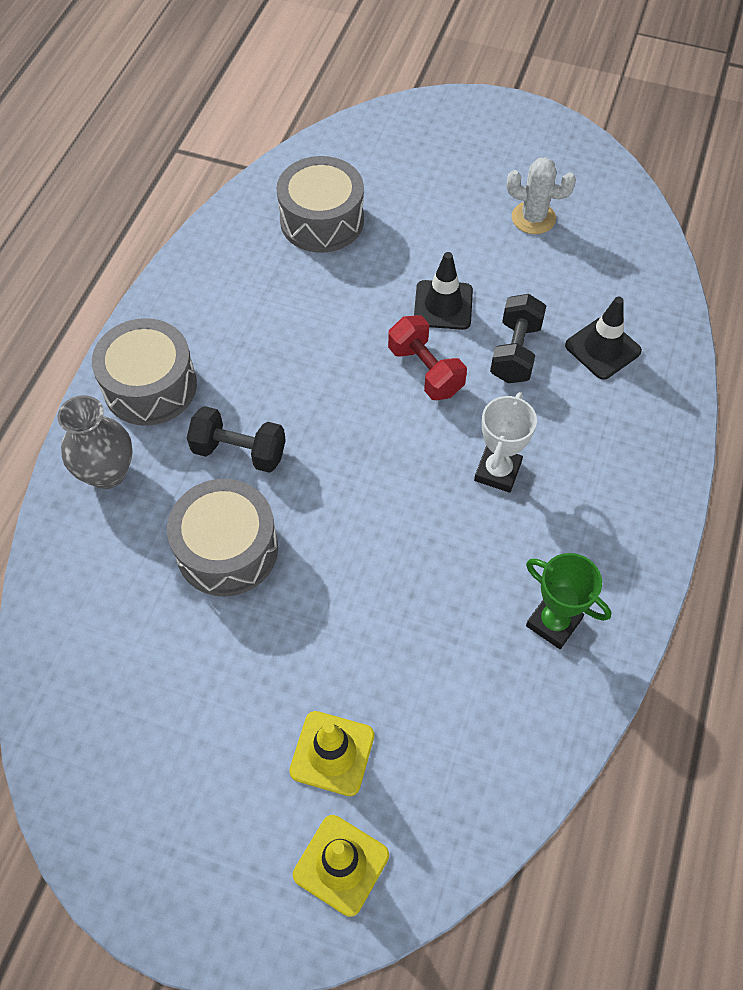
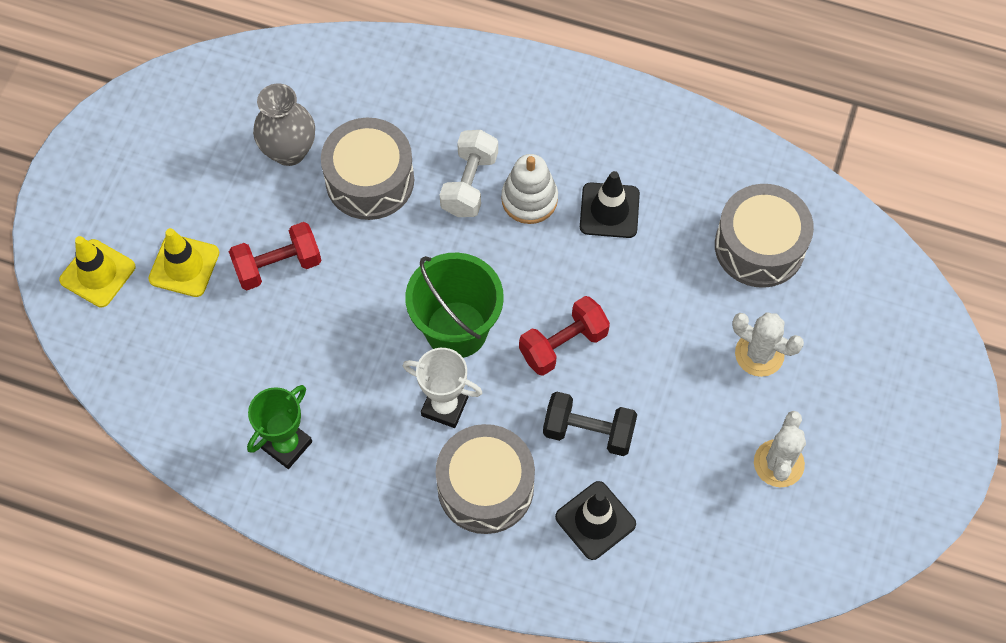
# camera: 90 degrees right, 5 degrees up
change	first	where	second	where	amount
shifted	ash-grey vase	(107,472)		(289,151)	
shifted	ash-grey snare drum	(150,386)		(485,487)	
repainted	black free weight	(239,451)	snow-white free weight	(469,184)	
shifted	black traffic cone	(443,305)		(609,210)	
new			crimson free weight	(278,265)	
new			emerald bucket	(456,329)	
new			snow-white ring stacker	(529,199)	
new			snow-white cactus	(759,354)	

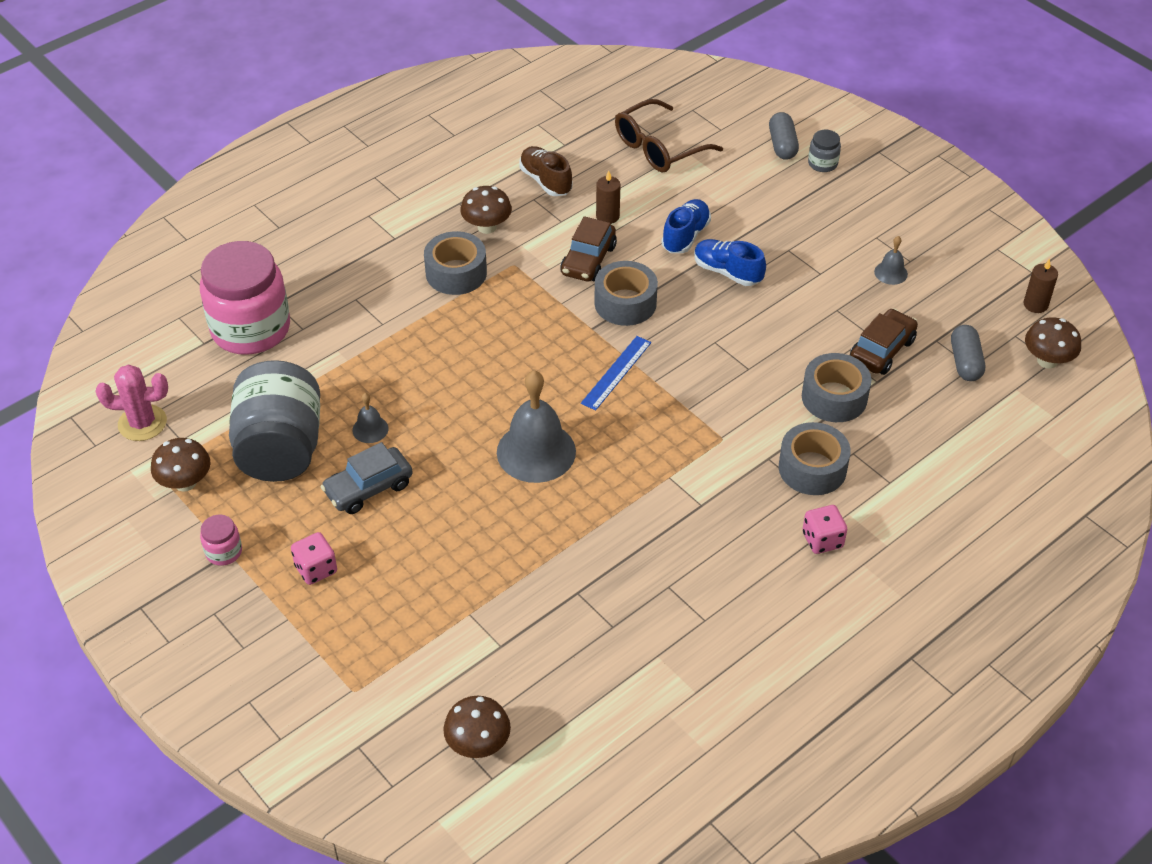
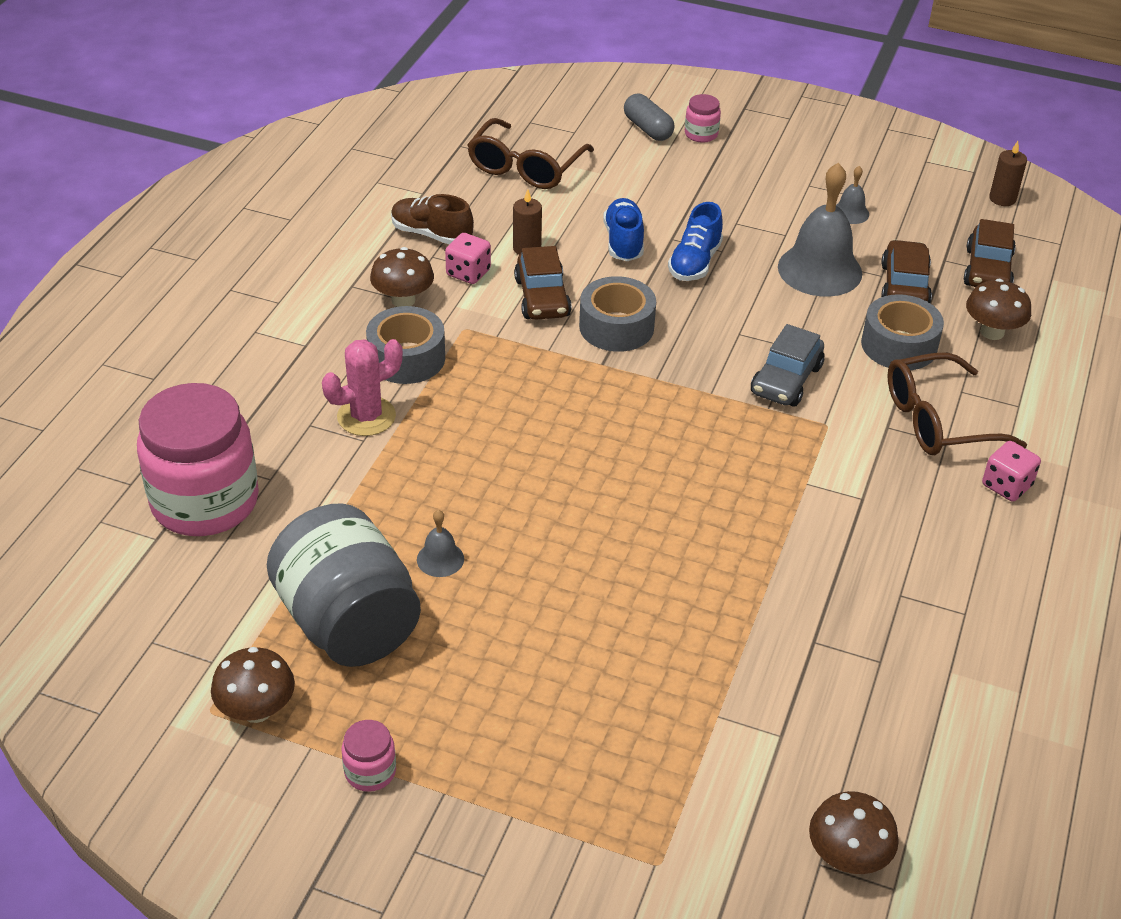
# camera: 30 degrees left, 5 degrees down
change	first	where	second	where	amount
shifted	rosy cactus	(142,423)		(366,416)	
shifted	rosy dice	(316,569)		(468,273)	
shifted	ash-grey car	(368,488)		(786,380)	
shifted	ash-grey bell	(536,451)		(819,270)	
gone	blue ruler	(616,372)			
rotated	blue lace-up shoe	(727,272)		(695,263)	75 degrees counterclockwise
swapped	ash-grey roll of tape	(812,468)	russet eyeglasses	(937,420)	
repainted	ash-grey preserve jar	(822,163)	rosy preserve jar	(701,134)	
swapped	ash-grey pill	(965,362)	russet car	(987,270)	
shifted	russet mushroom	(1047,361)		(992,332)	

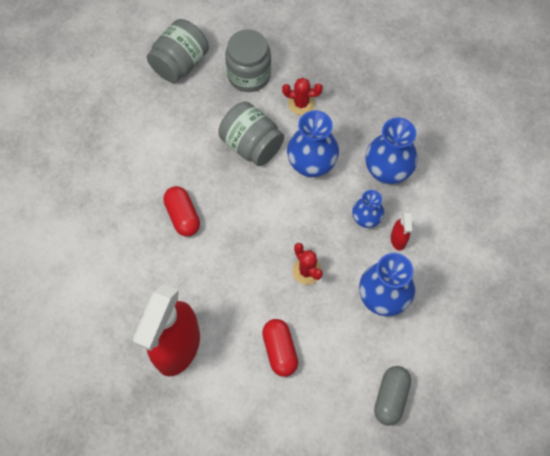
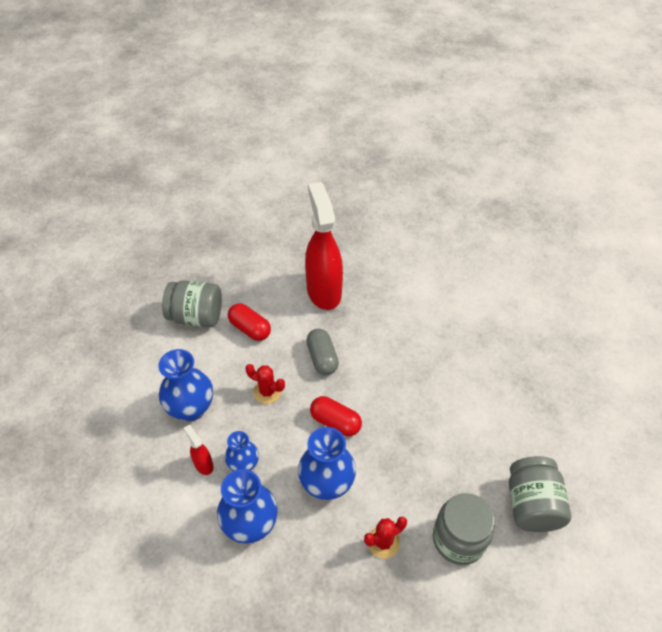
# camera: 145 degrees right, 15 degrees down
change	first	where	second	where	amount
shifted	crimson pill	(183,216)		(335,422)	
shifted	ash-grey preserve jar	(251,145)		(196,316)	
shifted	ash-grey pill	(390,397)		(322,358)	

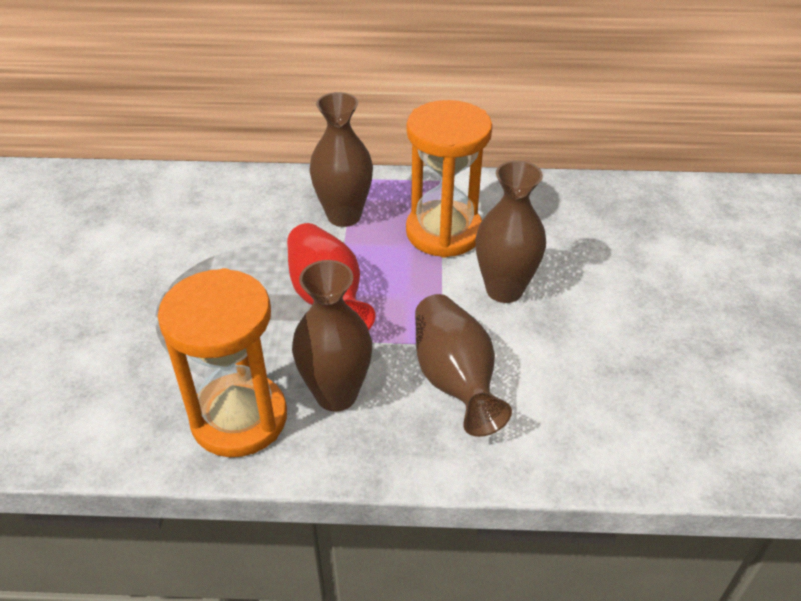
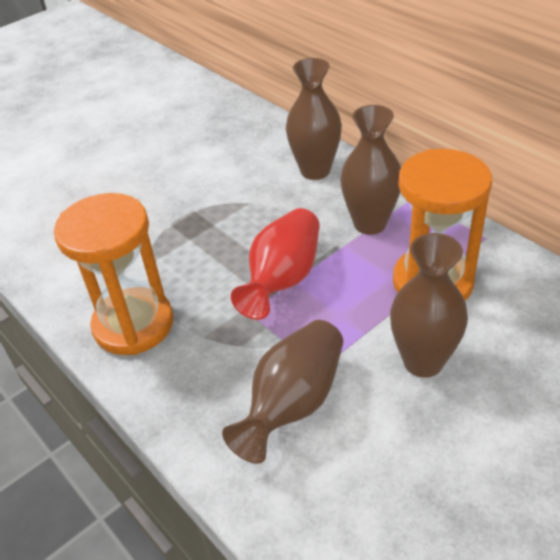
# camera: 50 degrees right, 0 degrees up
change	first	where	second	where	amount
shifted	russet vase	(336,394)		(315,171)	

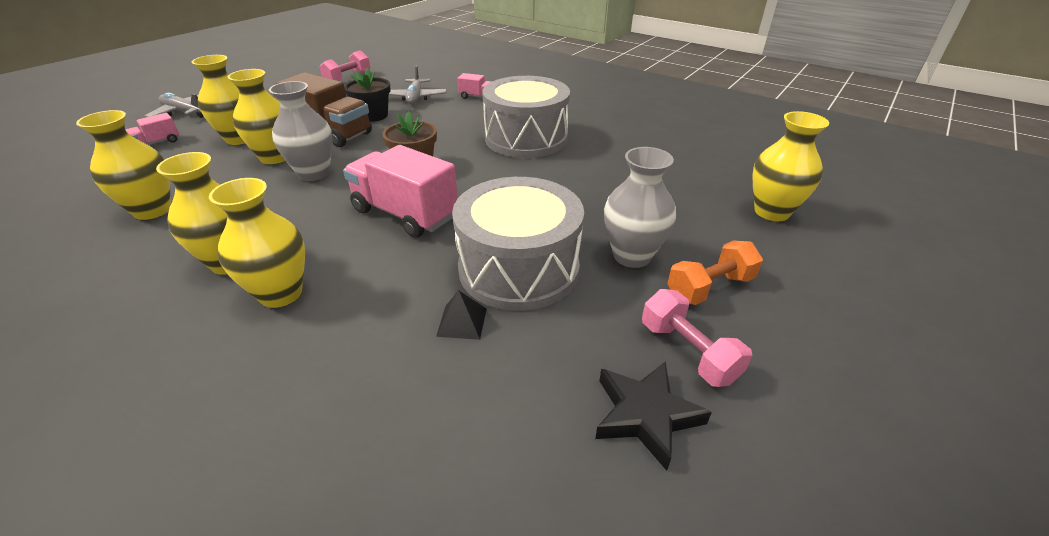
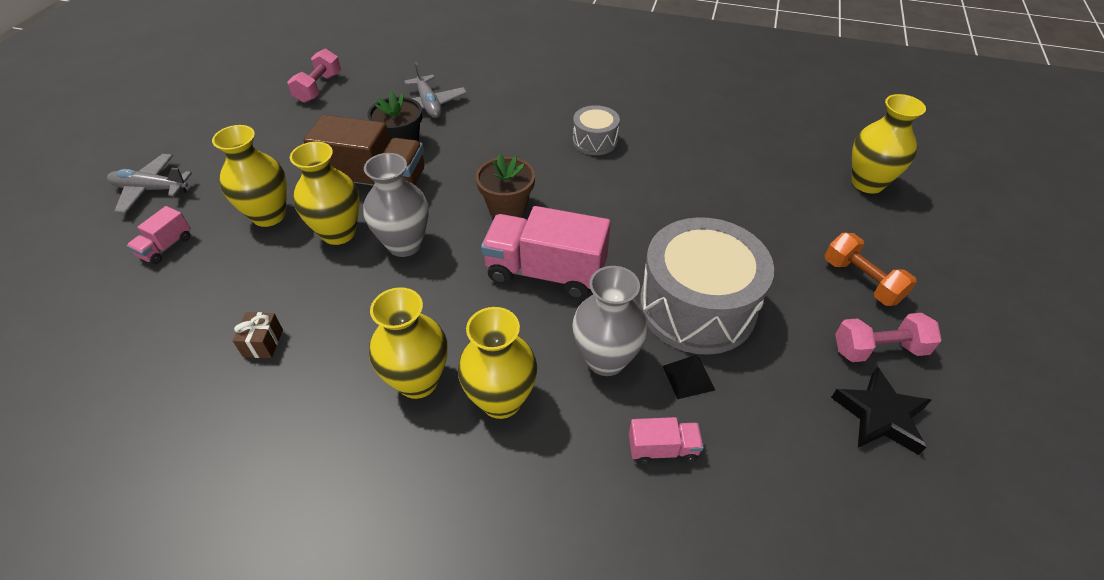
# camera: 20 degrees left, 10 degrees up
change	first	where	second	where	amount
swapped	yellow vase	(152,210)	russet gift	(263,343)	
shifted	rosy truck	(477,97)		(662,449)	
scaled	ash-grey snare drum	(526,138)		(595,141)	x0.50
shifted	ash-grey vase	(632,256)		(606,359)	
rotated	rosy free weight	(688,352)		(879,349)	45 degrees counterclockwise
rotated	bright orange free weight	(710,287)		(861,281)	75 degrees counterclockwise

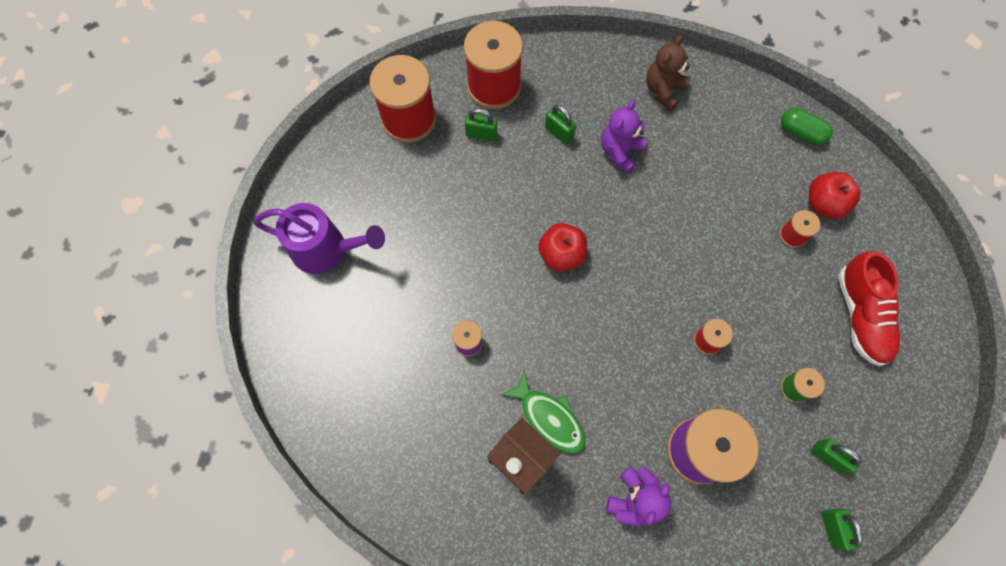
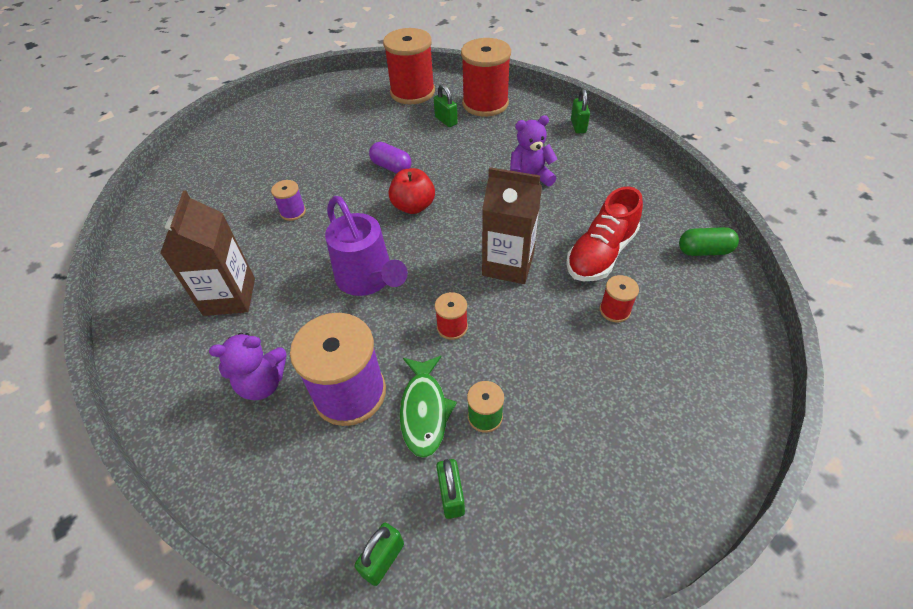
# camera: 45 degrees right, 20 degrees down
change	first	where	second	where	amount
shifted	royal purple watering can	(327,250)		(368,280)	
shifted	emerald toy fish	(549,418)		(424,410)	
shifted	emerald small lock	(559,132)		(578,126)	
gone	russet stuffed bear	(663,90)			
rotated	emerald pill	(801,133)		(704,251)	75 degrees counterclockwise
gone	crimson toy apple	(823,203)			
shifted	crimson lace-up shoe	(861,315)		(600,254)	
new			royal purple pill	(391,167)	
new			russet juice carton	(508,264)	

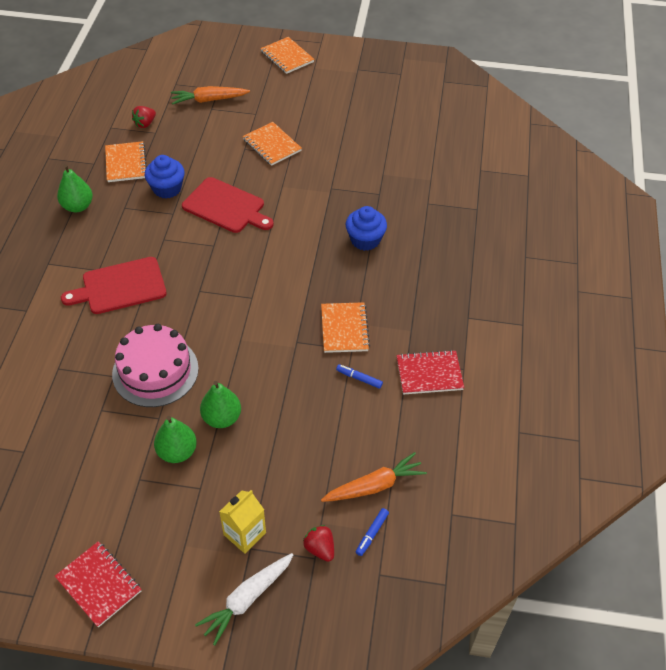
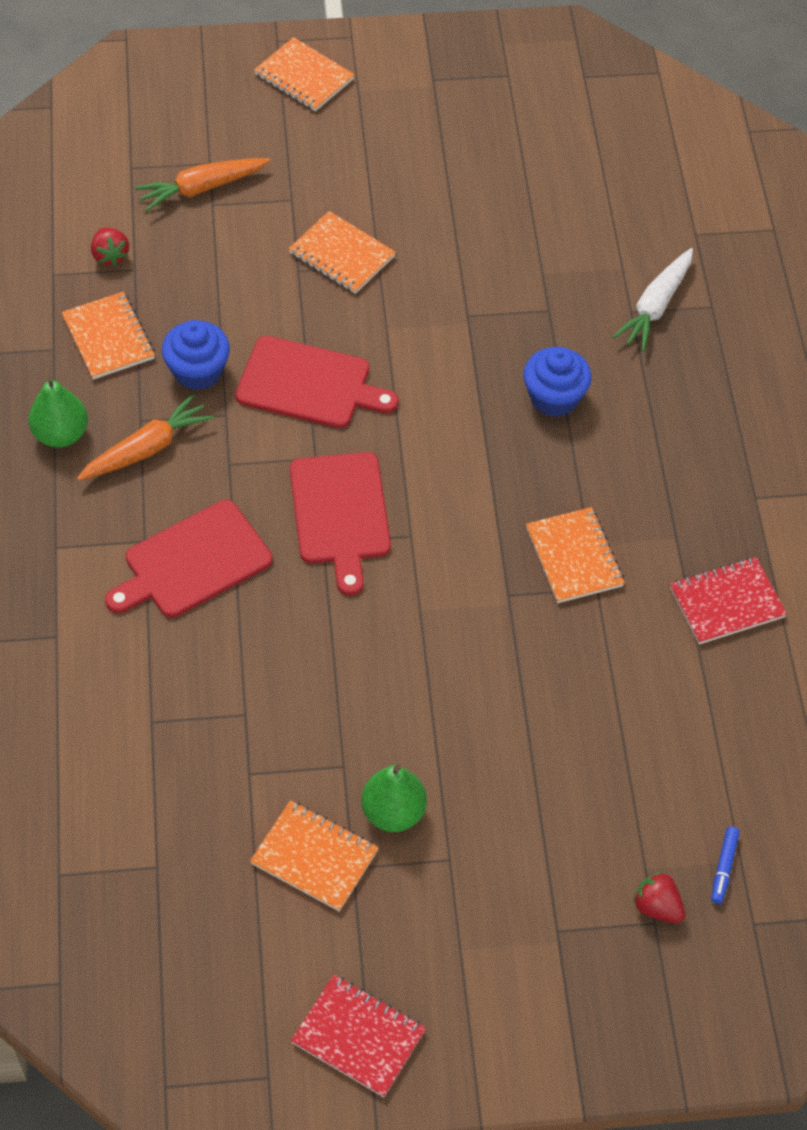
# camera: 15 degrees left, 5 degrees up
change	first	where	second	where	amount
gone	rosy gateau	(155,371)			
rotated	crimson strawberry	(145,124)		(110,256)	45 degrees counterclockwise
shifted	snow-white toy carrot	(247,599)		(655,306)	
gone	emerald pear	(222,418)			
gone	yellow juice carton	(244,534)			
shifted	bright orange toy carrot	(374,486)		(147,449)	
gone	blue marker	(359,378)			
new			bright orange exercise book	(314,857)	
new			crimson cutting board	(340,514)	

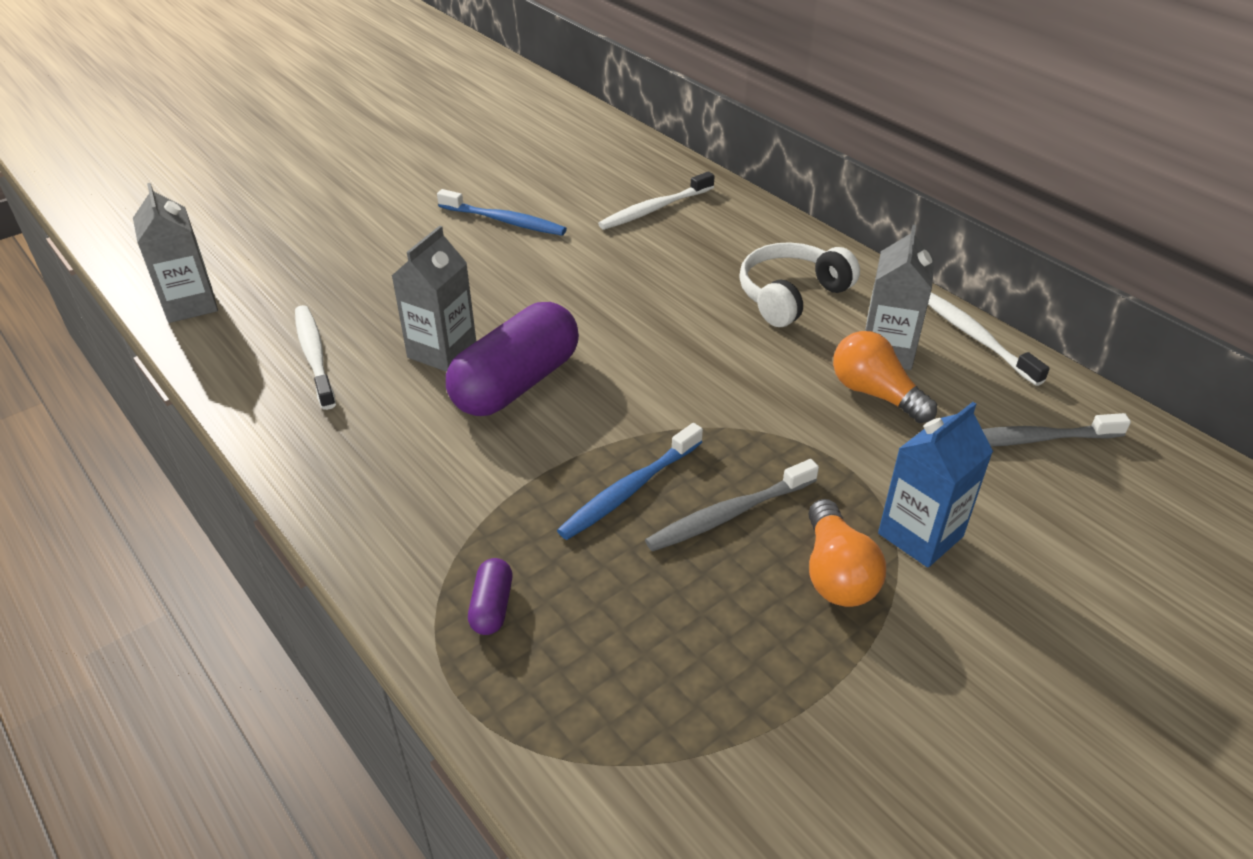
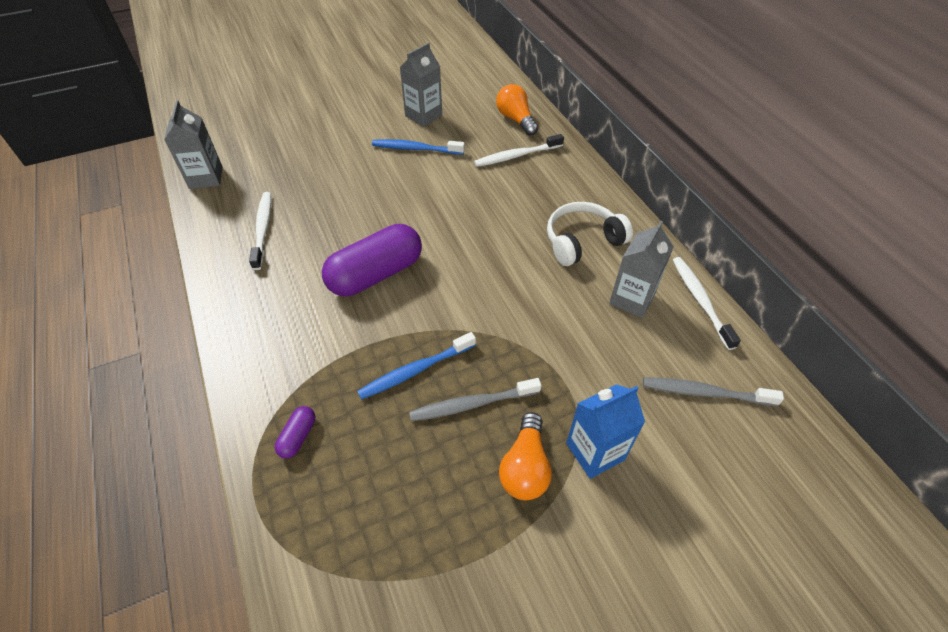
# camera: 15 degrees right, 10 degrees up
change	first	where	second	where	amount
shifted	ash-grey juice carton	(442,351)		(423,116)	
rotated	blue dental brush	(504,221)		(415,149)	150 degrees clockwise
shifted	bright orange bulb	(875,393)		(516,119)	

